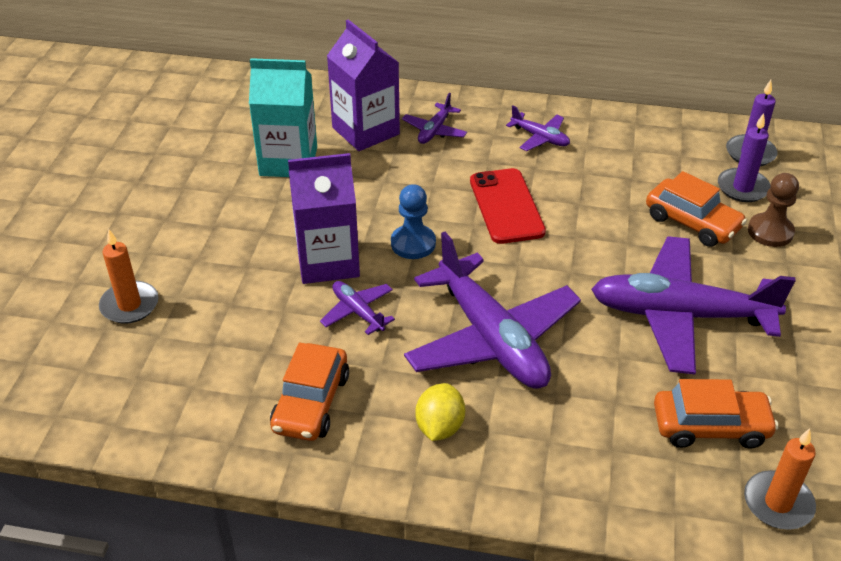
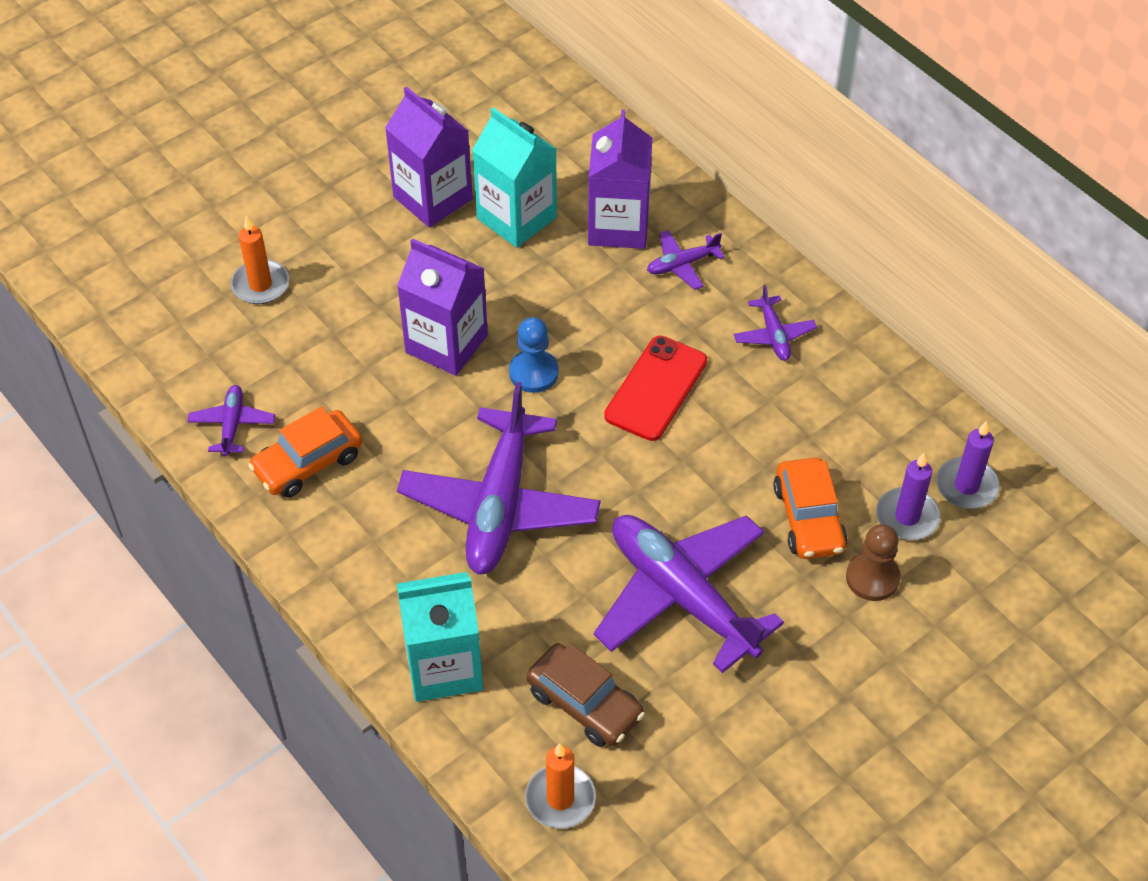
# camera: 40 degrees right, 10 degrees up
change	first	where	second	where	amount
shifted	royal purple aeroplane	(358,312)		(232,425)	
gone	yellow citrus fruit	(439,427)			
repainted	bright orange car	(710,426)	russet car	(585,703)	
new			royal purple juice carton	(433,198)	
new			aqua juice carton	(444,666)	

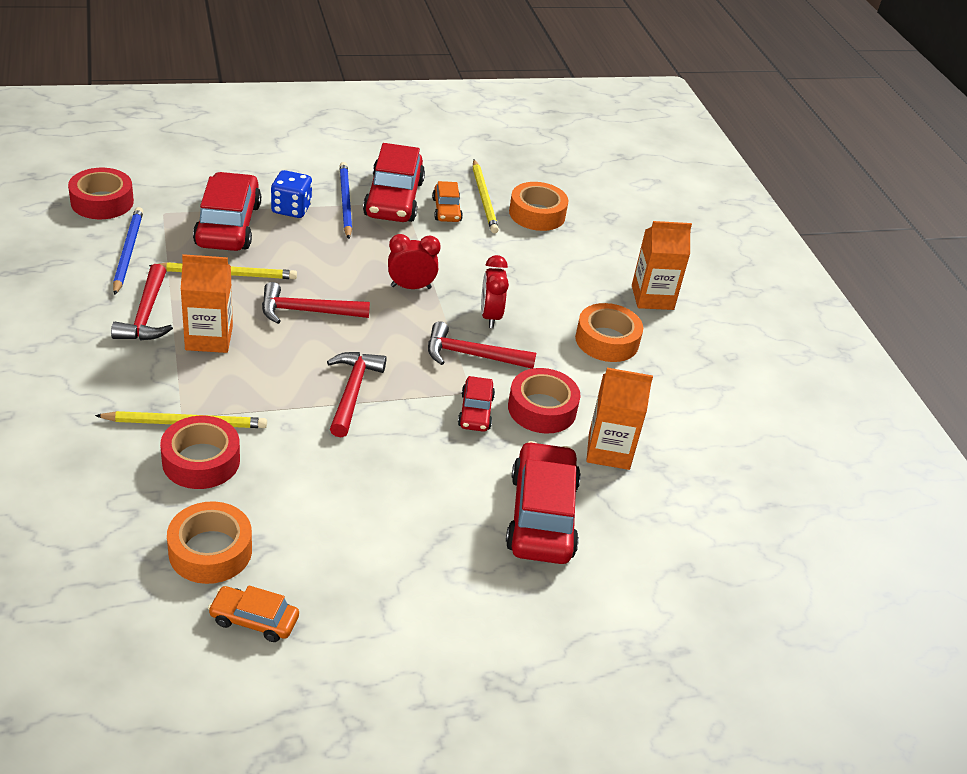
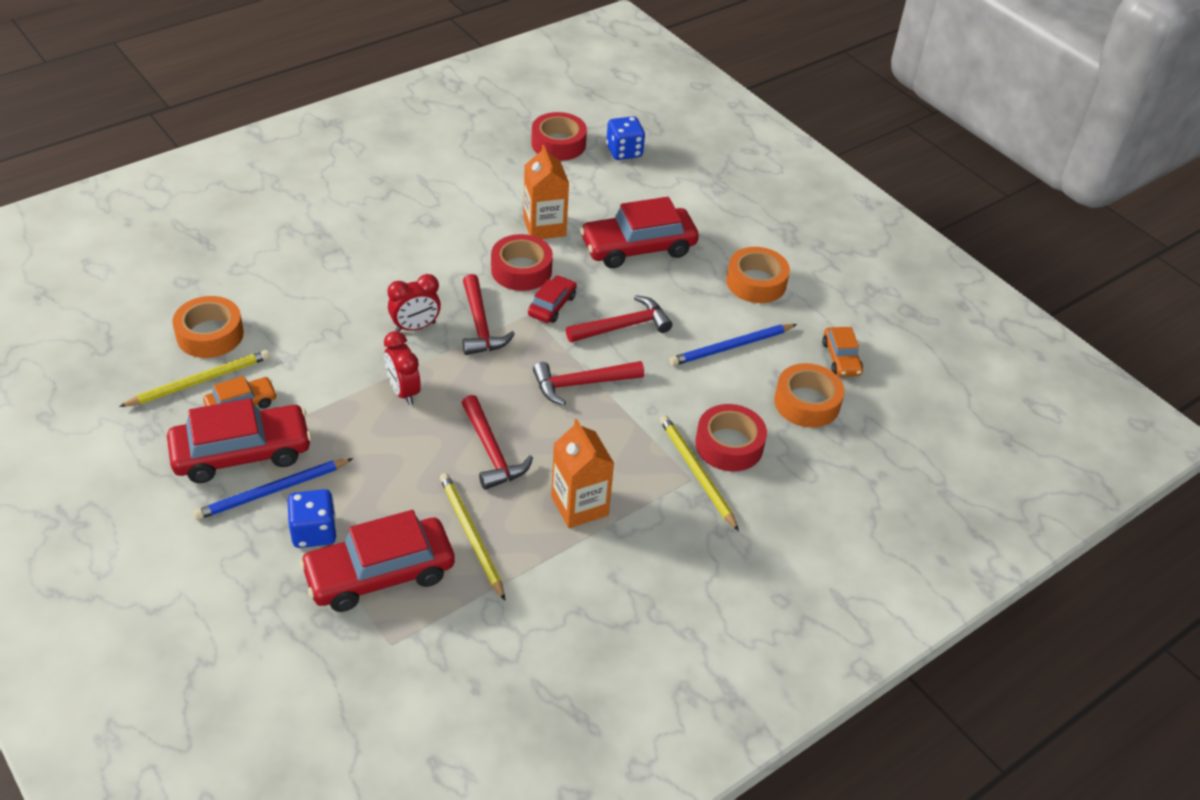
# camera: 110 degrees left, 5 degrees up
change	first	where	second	where	amount
shifted	crimson roll of tape	(102,202)		(558,144)	
shifted	crimson carpenter's hammer	(146,314)		(623,326)	
shifted	blue lead pencil	(128,252)		(731,347)	
rotated	crimson car	(475,411)		(552,306)	45 degrees counterclockwise
shifted	bright orange roll of tape	(607,340)		(756,282)	
gone	bright orange juice carton	(652,297)			
new			blue dice	(624,151)	

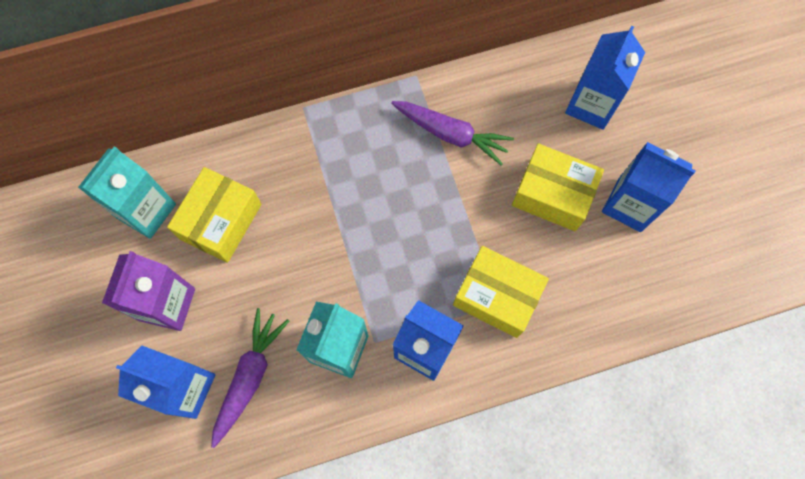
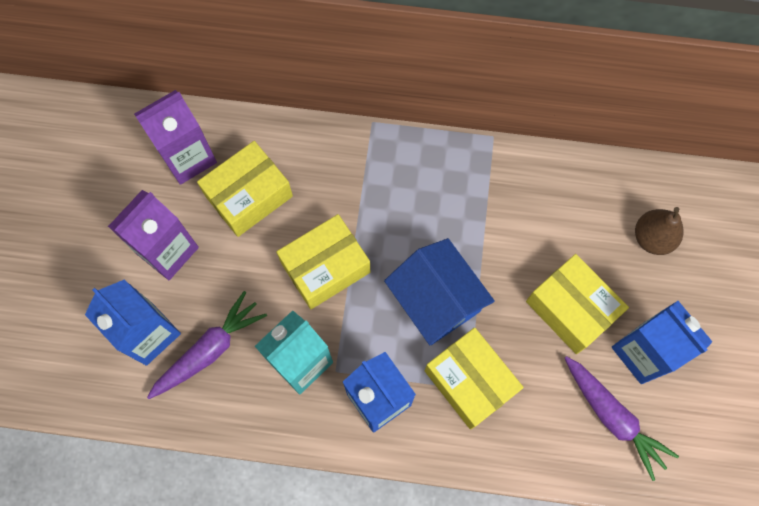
# camera: 25 degrees right, 0 degrees up
change	first	where	second	where	amount
repainted	aqua juice carton	(146,211)	royal purple juice carton	(188,157)	
shifted	royal purple toy carrot	(451,134)		(613,417)	
swapped	blue juice carton	(591,105)	russet pear	(652,238)	
new			yellow parcel	(325,267)	
new			blue cottage	(436,300)	

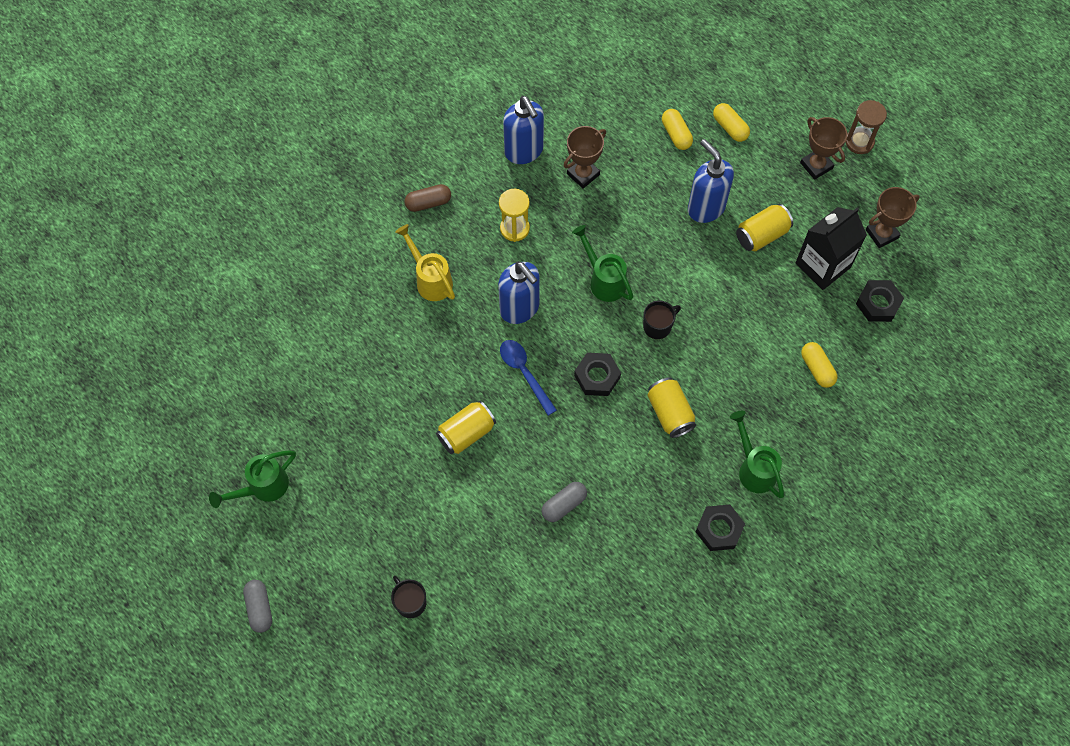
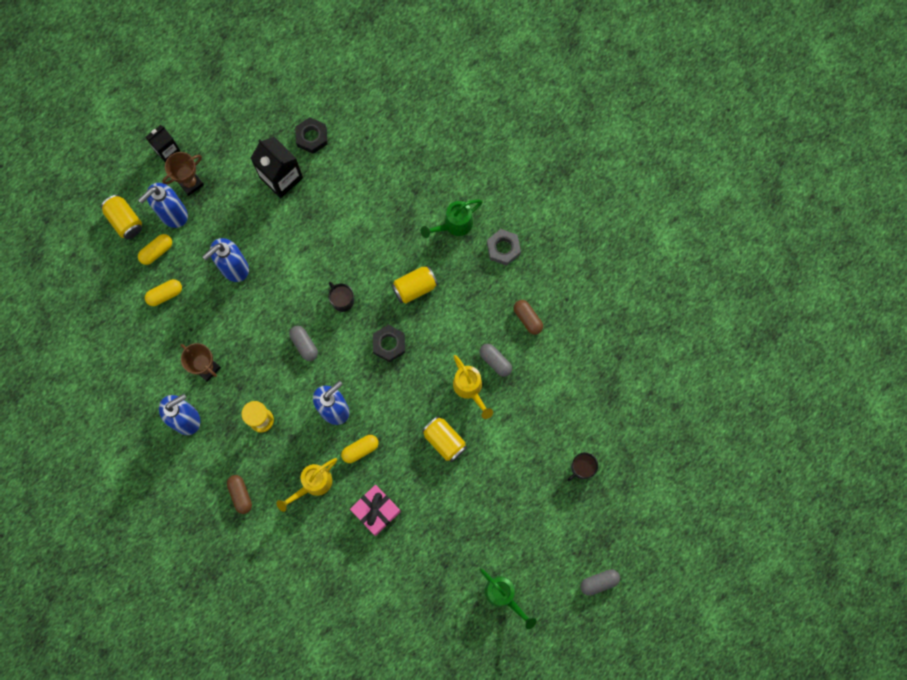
# camera: 95 degrees left, 10 degrees up
change	first	where	second	where	amount
gone	blue teaspoon	(524,373)			
swapped	emerald watering can	(603,280)	ash-grey pill	(304,345)	
repainted	black nut	(719,529)	ash-grey nut	(503,248)	
shifted	yellow tin	(761,235)		(125,221)	
shifted	yellow pill	(817,368)		(360,450)	
swapped	russet hourglass	(859,142)	black juice carton	(167,150)	
gone	russet trophy	(882,234)			
new			blue soap pump	(173,214)	
new			rosy gift	(376,511)	
new			yellow watering can	(470,389)	
new			russet pill	(527,319)	

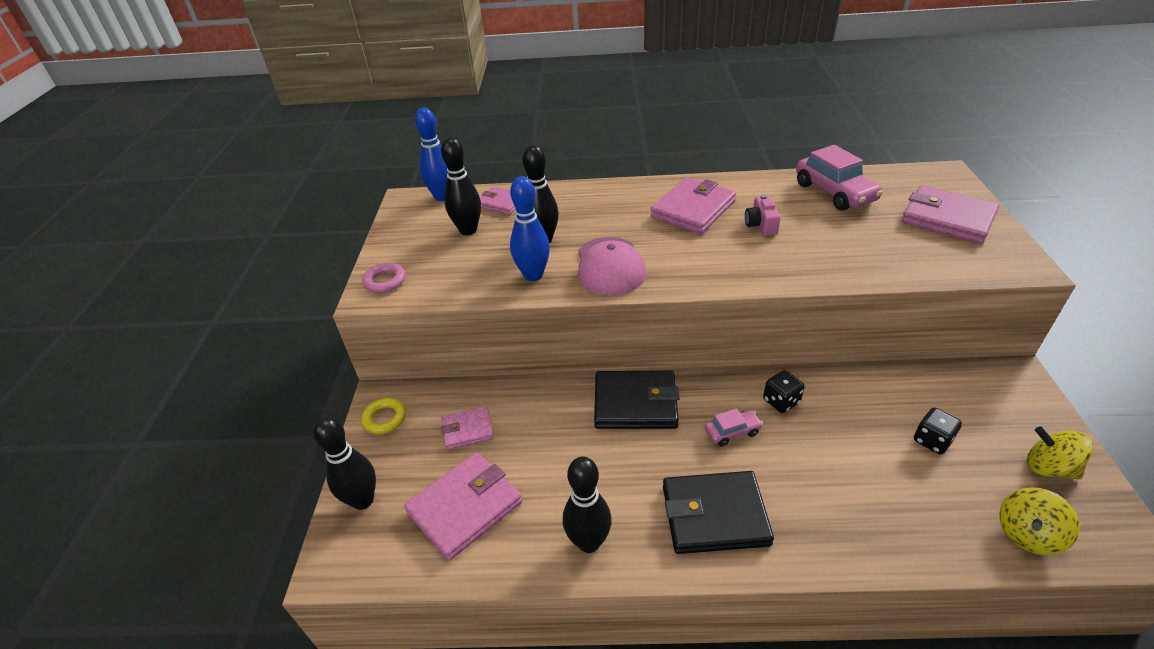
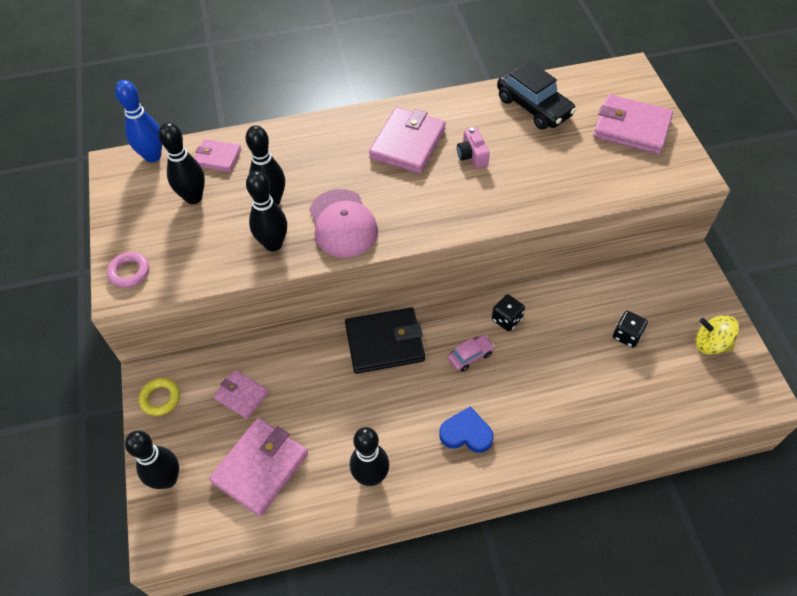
# camera: 15 degrees left, 15 degrees up
change	first	where	second	where	amount
rotated	rosy wallet	(467,430)		(241,395)	60 degrees clockwise
repainted	blue tenpin	(533,275)	black tenpin	(273,244)	
swapped	black wallet	(714,515)	blue love heart	(466,433)	
repainted	rosy car	(834,192)	black car	(533,107)	
gone	yellow spinning top	(1027,534)			

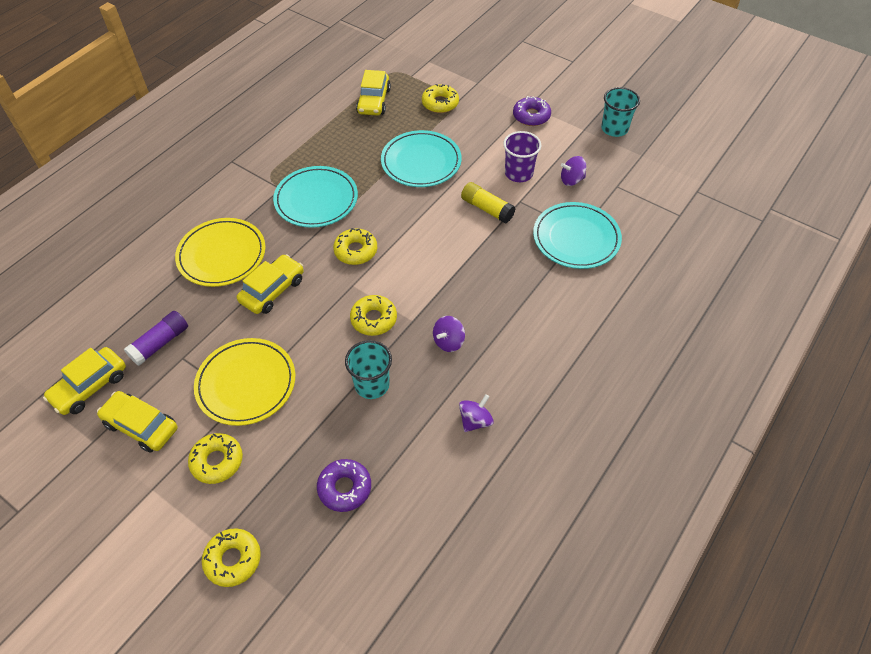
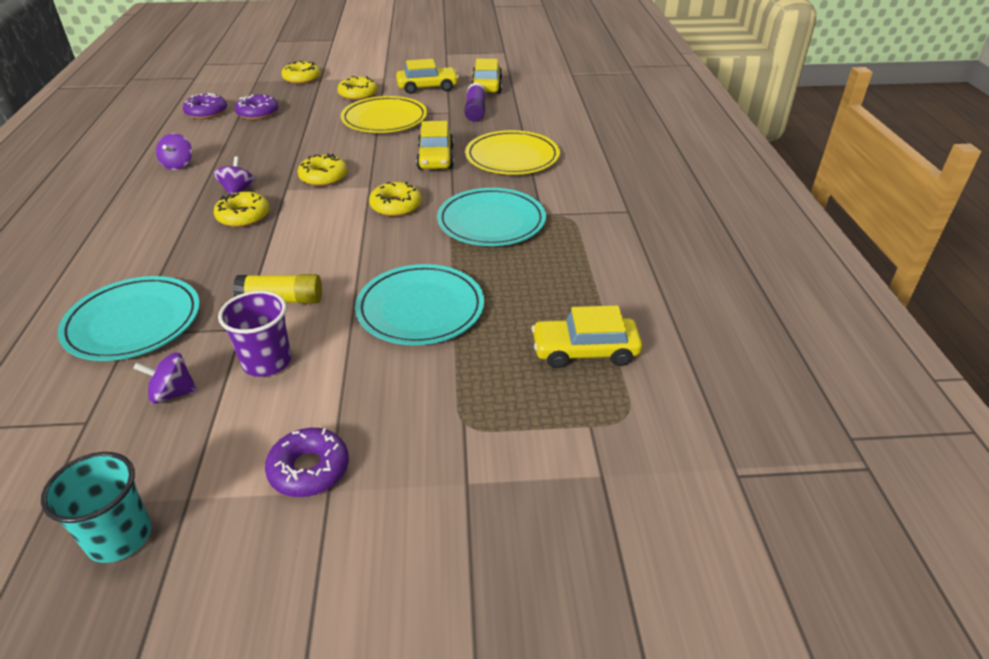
# camera: 140 degrees right, 15 degrees down
change	first	where	second	where	amount
gone	aqua tumbler	(372,385)			
rotated	yellow car	(374,101)		(585,351)	60 degrees counterclockwise
shifted	yellow glazed donut	(440,103)		(243,216)	
rotated	royal purple spinning top	(571,180)		(173,393)	135 degrees counterclockwise
new			royal purple glazed donut	(206,112)	

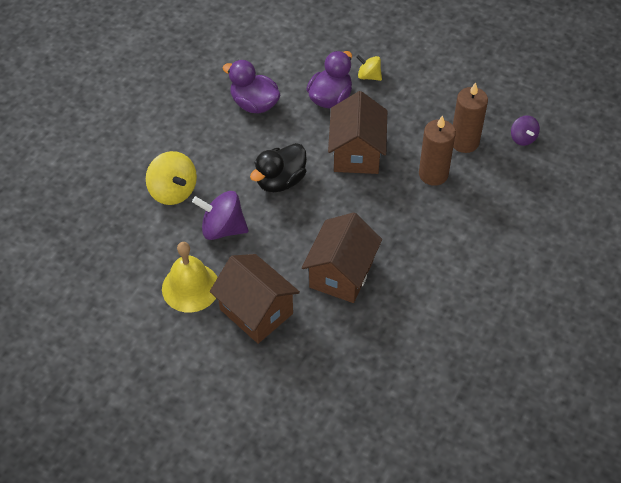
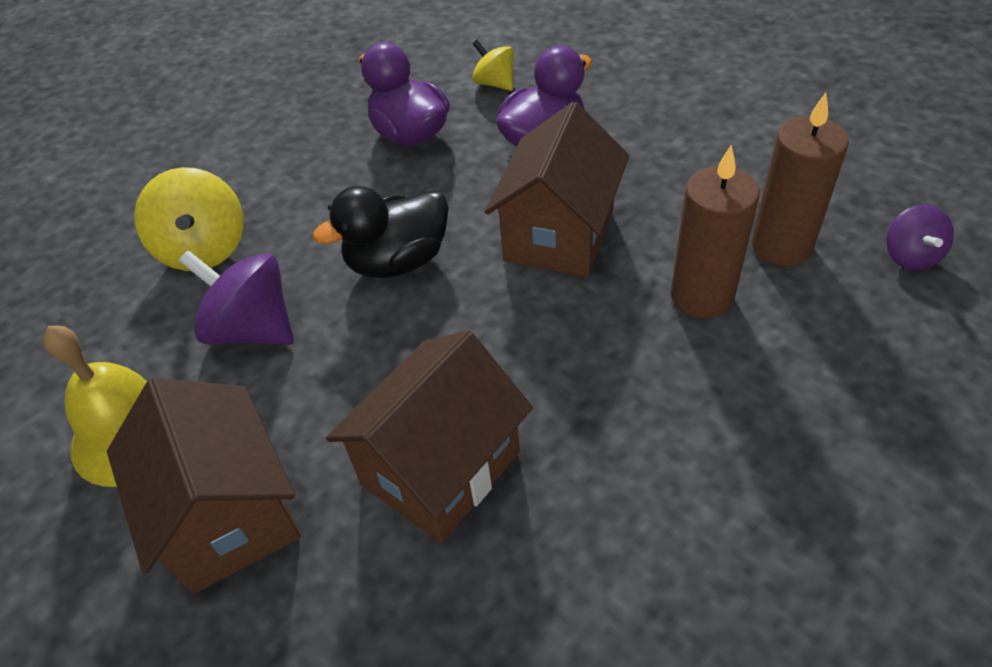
# camera: 20 degrees right, 5 degrees down
change	first	where	second	where	amount
shifted	yellow spinning top	(369,76)		(495,83)	

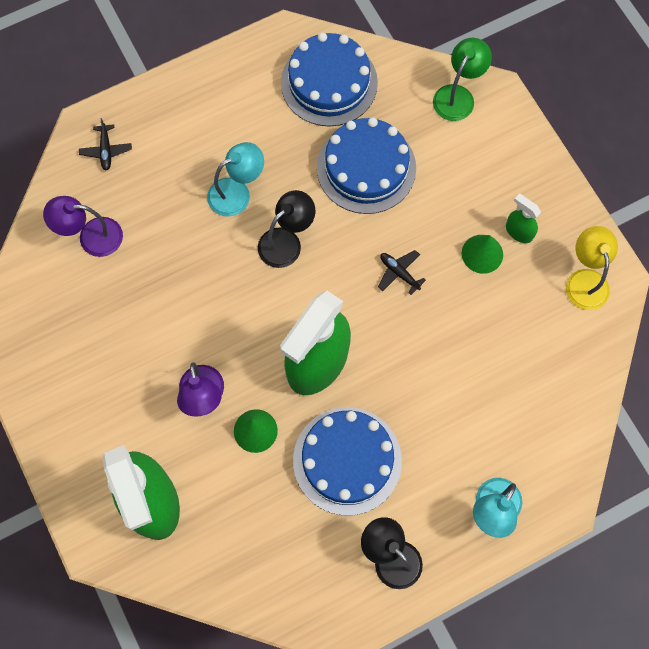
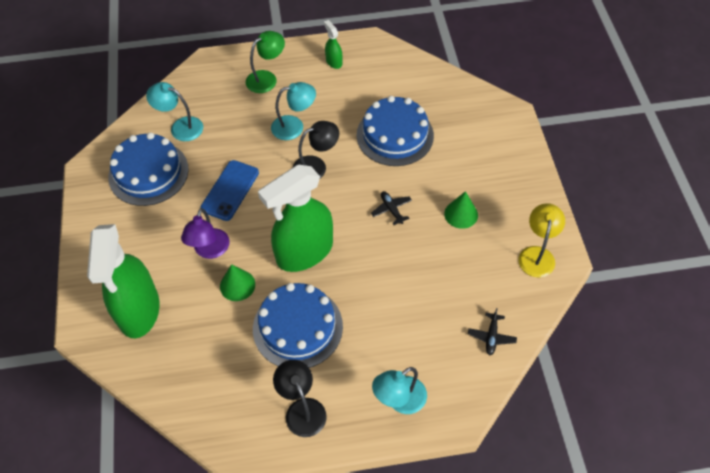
# camera: 20 degrees right, 15 degrees down
change	first	where	second	where	amount
repainted	royal purple reading lamp	(91,237)	aqua reading lamp	(180,127)	
shifted	black aeroplane	(106,150)		(491,336)	
shifted	blue gateau	(329,83)		(148,173)	
shifted	emerald reading lamp	(458,95)		(267,78)	
shifted	emerald spray cleaner	(518,231)		(334,62)	
new			blue mobile phone	(230,190)	

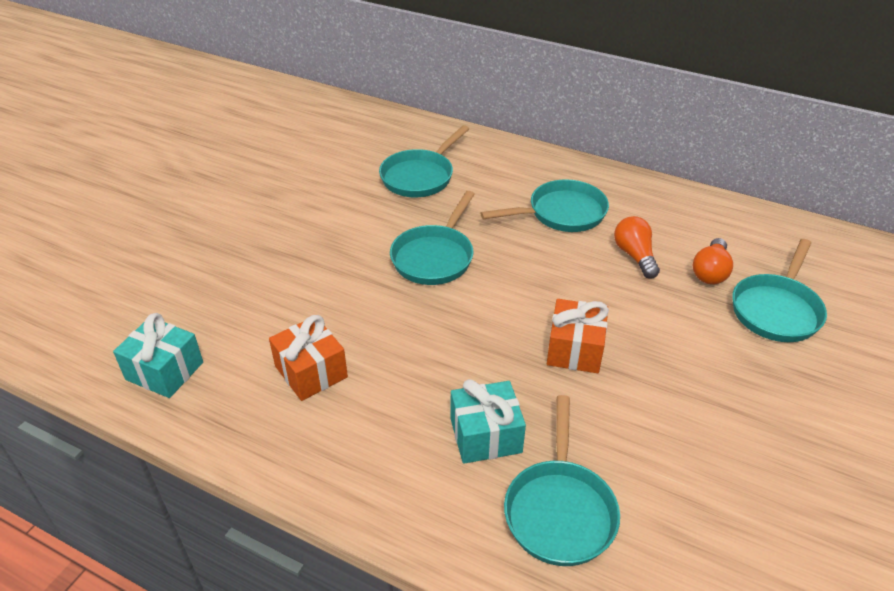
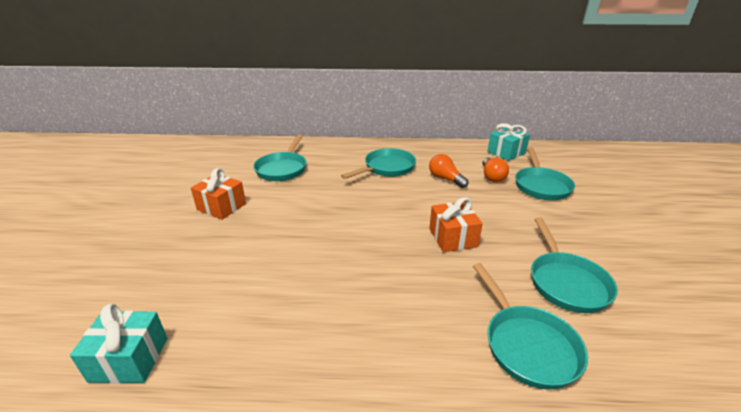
# camera: 25 degrees left, 10 degrees down
change	first	where	second	where	amount
shifted	bright orange gift	(311,372)		(221,207)	
shifted	aqua frying pan	(434,257)		(566,282)	
shifted	aqua gift	(485,435)		(506,152)	

